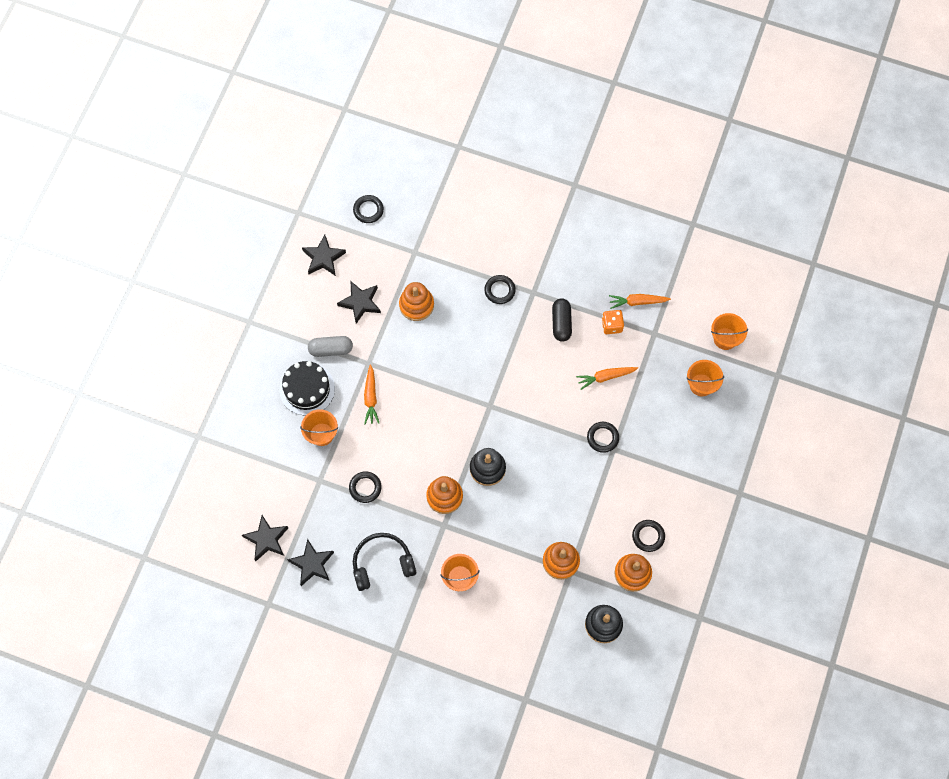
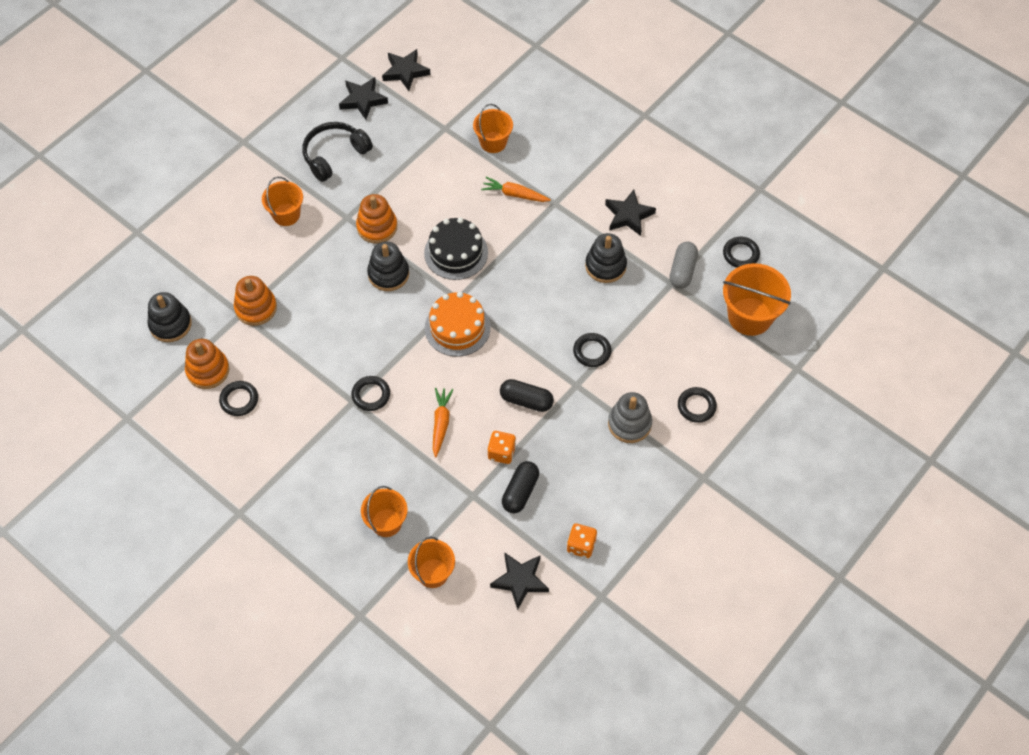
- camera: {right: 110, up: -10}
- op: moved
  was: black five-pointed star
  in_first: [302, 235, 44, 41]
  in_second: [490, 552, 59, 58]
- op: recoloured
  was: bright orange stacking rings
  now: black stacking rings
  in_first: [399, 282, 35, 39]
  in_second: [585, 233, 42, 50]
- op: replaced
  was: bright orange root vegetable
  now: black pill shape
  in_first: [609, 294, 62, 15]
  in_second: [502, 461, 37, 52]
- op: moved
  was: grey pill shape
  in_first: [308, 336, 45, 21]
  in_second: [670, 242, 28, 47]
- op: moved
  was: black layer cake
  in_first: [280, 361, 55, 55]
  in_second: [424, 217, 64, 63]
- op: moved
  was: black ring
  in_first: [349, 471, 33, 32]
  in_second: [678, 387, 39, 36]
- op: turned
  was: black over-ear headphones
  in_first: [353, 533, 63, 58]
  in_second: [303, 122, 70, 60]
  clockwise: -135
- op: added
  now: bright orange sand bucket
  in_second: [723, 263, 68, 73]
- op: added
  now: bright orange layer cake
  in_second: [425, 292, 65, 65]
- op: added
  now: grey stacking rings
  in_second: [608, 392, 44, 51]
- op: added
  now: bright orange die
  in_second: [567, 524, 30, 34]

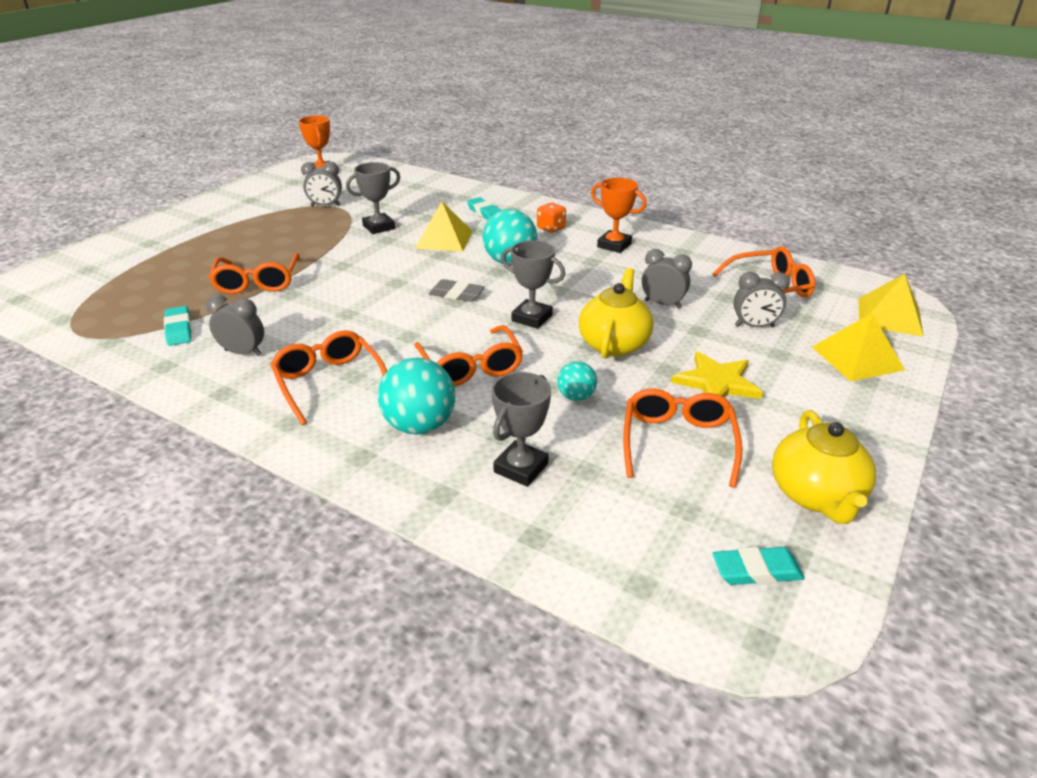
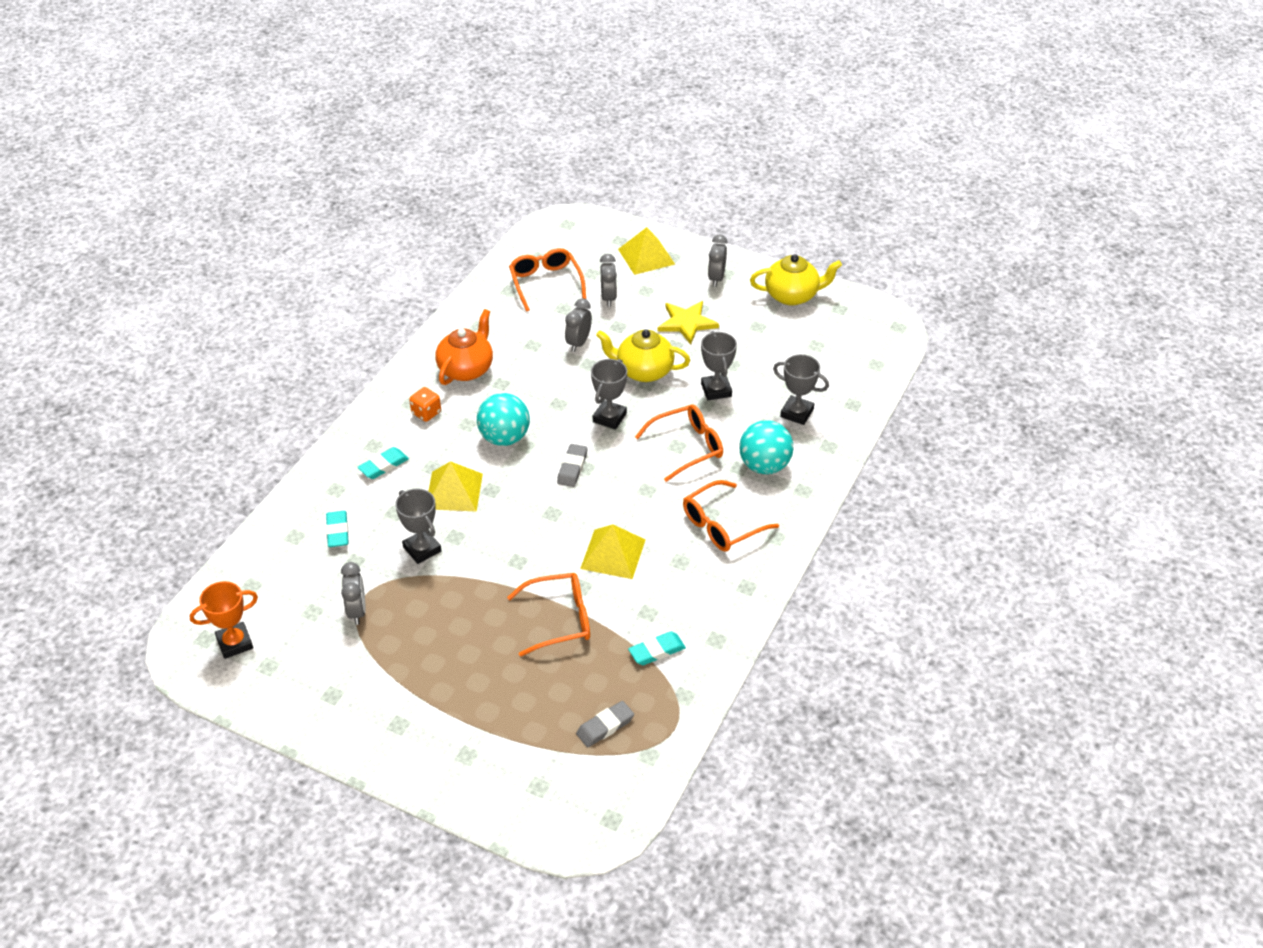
- camera: {right: -95, up: 10}
- op: replaced
  was: bright orange prize cup
  now: bright orange china teapot
  in_first: [591, 178, 56, 75]
  in_second: [436, 309, 57, 76]
- op: moved
  was: golden pyramid shape
  in_first: [858, 274, 66, 63]
  in_second: [580, 524, 66, 55]
- op: moved
  was: grey alarm clock
  in_first: [206, 295, 58, 61]
  in_second: [708, 234, 20, 53]
- op: replaced
  was: turquoise play ball
  now: grey prize cup
  in_first: [557, 361, 40, 40]
  in_second: [701, 331, 36, 69]
- op: removed
  was: bright orange eyeglasses
  in_first: [623, 389, 119, 99]
- op: moved
  was: turquoise gum eraser
  in_first: [712, 547, 93, 38]
  in_second: [326, 511, 23, 36]
- op: added
  now: grey gum eraser
  in_second: [576, 701, 58, 46]

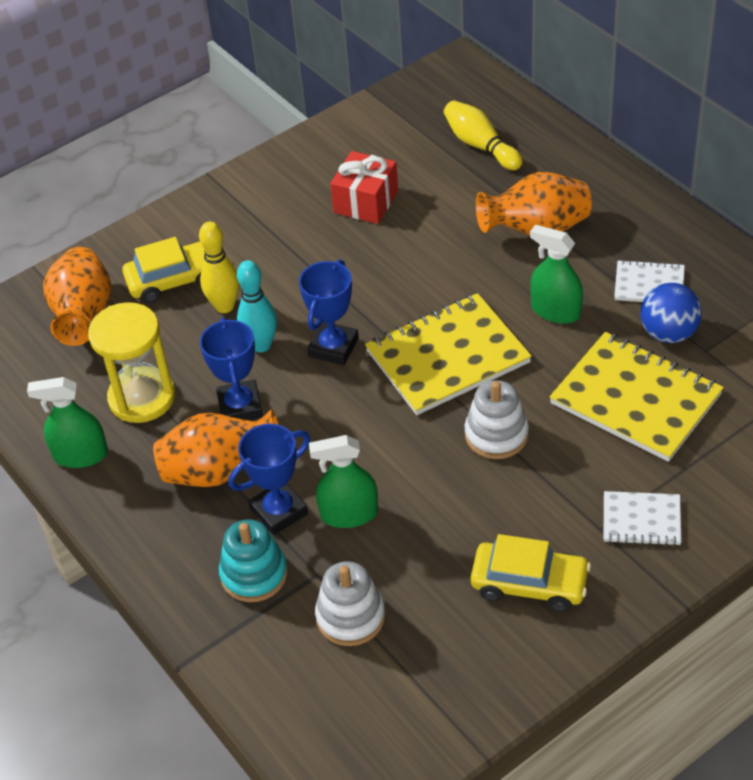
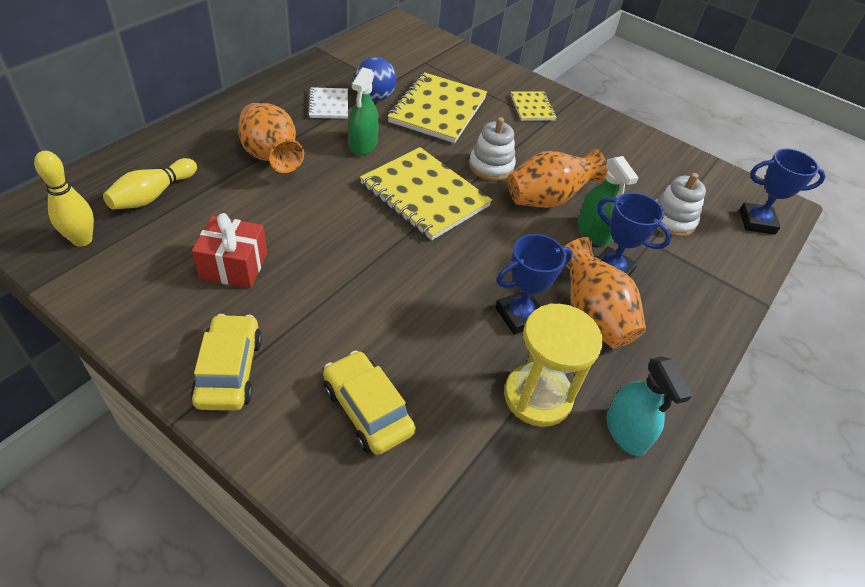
- camera: {right: -115, up: 0}
- op: moved
  was: golden tenpin
  in_first: [199, 222, 41, 91]
  in_second: [34, 151, 60, 96]
- op: moved
  was: bright orange tall vase
  in_first: [43, 247, 69, 99]
  in_second: [508, 149, 99, 59]
- op: moved
  was: cobalt prize cup
  in_first: [299, 259, 60, 106]
  in_second: [739, 148, 87, 87]
- op: removed
  was: turquoise tenpin
  in_first: [237, 260, 40, 92]
- op: recoloured
  was: green sprayer
  now: turquoise sprayer
  in_first: [27, 377, 81, 91]
  in_second: [606, 356, 86, 100]
- op: recoloured
  was: pure white notepad
  now: golden notepad
  in_first: [604, 491, 78, 55]
  in_second: [510, 92, 47, 29]
- op: removed
  was: turquoise stacking rings
  in_first: [219, 519, 69, 83]
- op: moved
  was: golden car
  in_first: [471, 534, 120, 78]
  in_second: [191, 314, 71, 97]

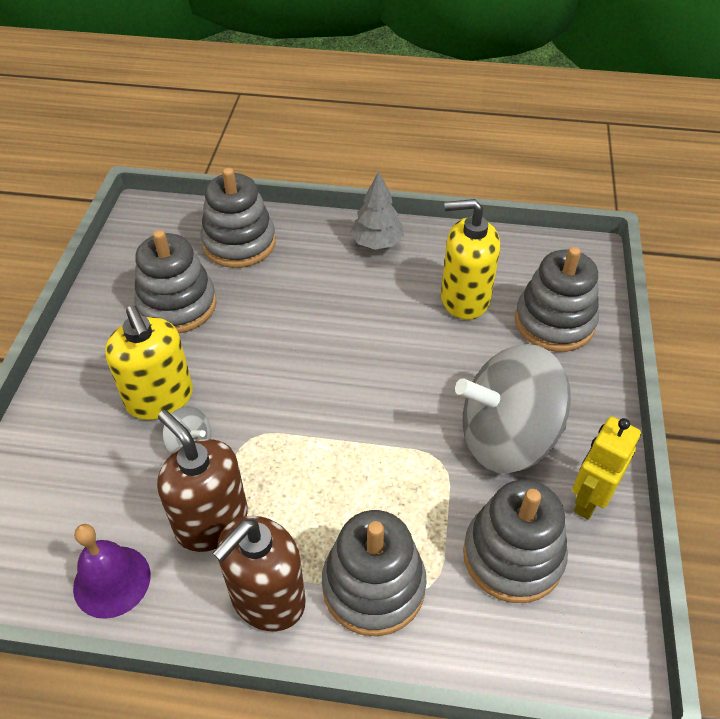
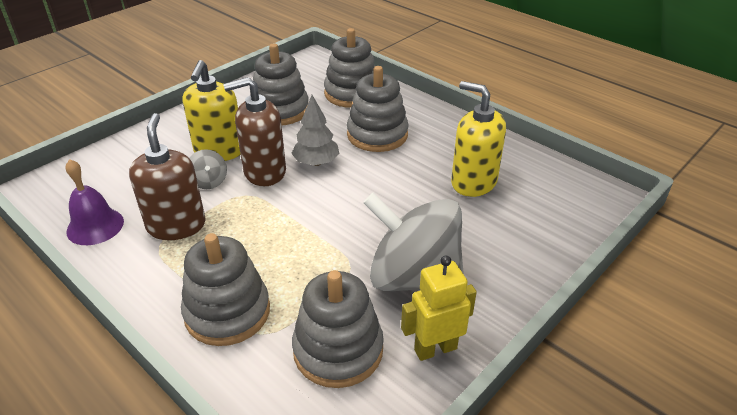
- camera: {right: 35, up: -10}
- op: moved
  was: grey tree
  in_first: [350, 171, 54, 79]
  in_second: [291, 95, 49, 71]
- op: moved
  was: grey stacking rings
  in_first: [515, 247, 84, 105]
  in_second: [347, 66, 62, 86]
- op: moved
  was: brown soap pump
  in_first: [212, 516, 94, 115]
  in_second: [223, 77, 63, 109]

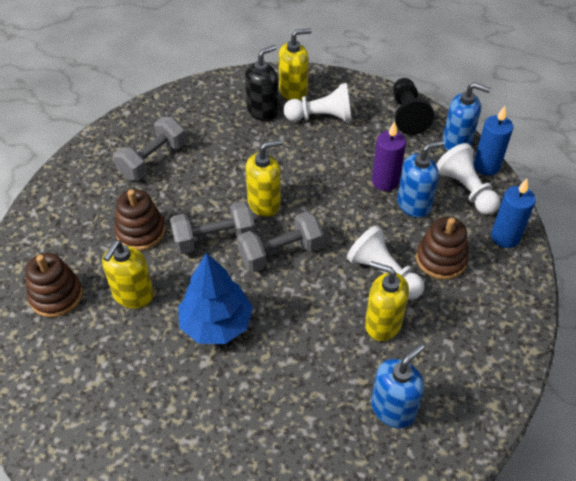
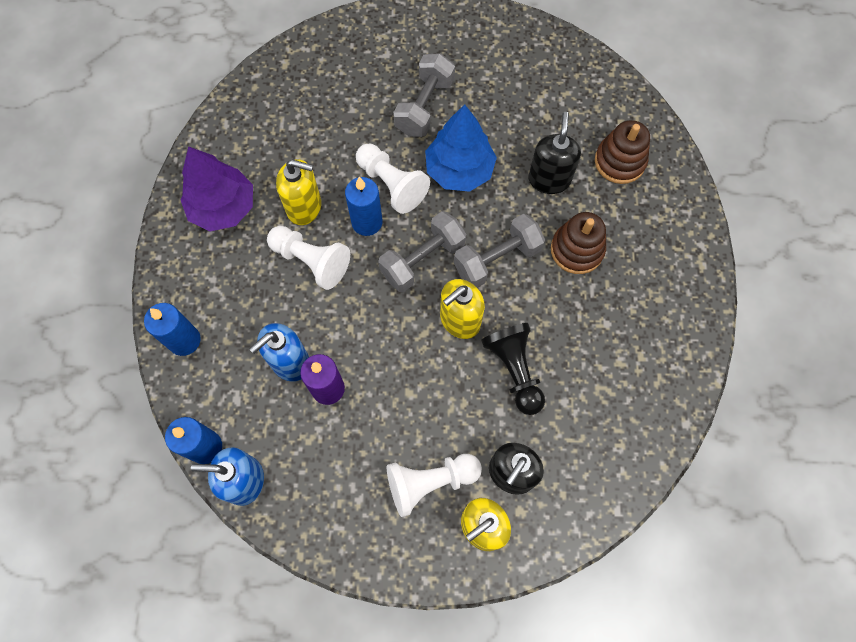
- camera: {right: 165, up: 20}
- op: moved
  was: black game pawn
  in_first: [393, 78, 41, 57]
  in_second: [481, 323, 64, 92]
- op: moved
  was: grey dumbbell
  in_first: [113, 117, 73, 64]
  in_second: [393, 53, 62, 84]
- op: moved
  was: pure white game pawn
  in_first: [436, 143, 64, 72]
  in_second: [356, 143, 74, 71]
- op: removed
  was: brown stacking rings
  in_first: [416, 217, 53, 63]
- op: recoloured
  was: golden soap pump
  now: black soap pump
  in_first: [102, 240, 52, 69]
  in_second: [528, 112, 53, 82]
- op: removed
  was: cobalt soap pump
  in_first: [371, 344, 53, 84]
- op: added
  now: violet tree
  in_second: [180, 146, 73, 85]
- op: added
  now: cobalt candle
  in_second: [345, 177, 37, 59]

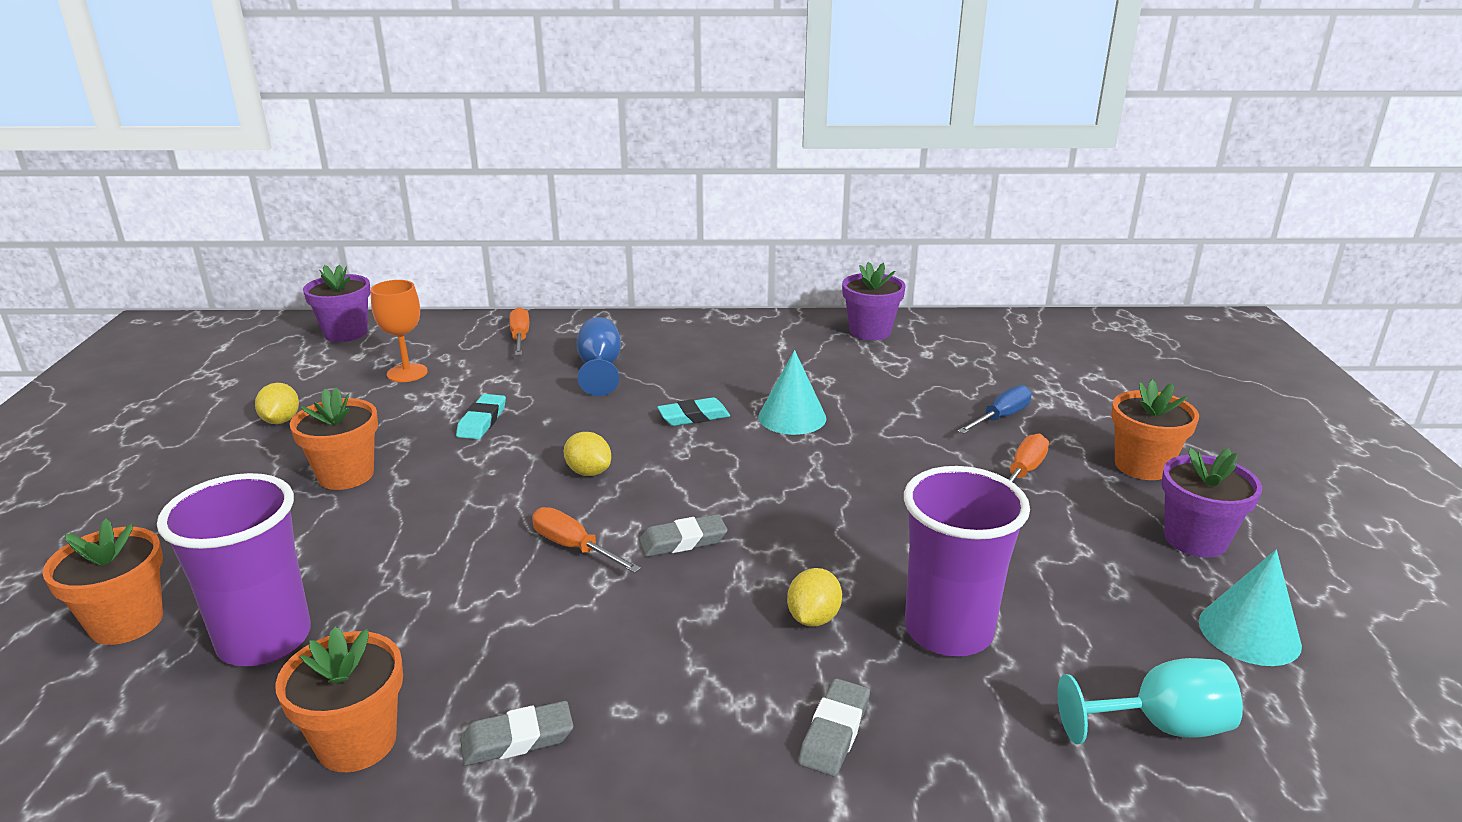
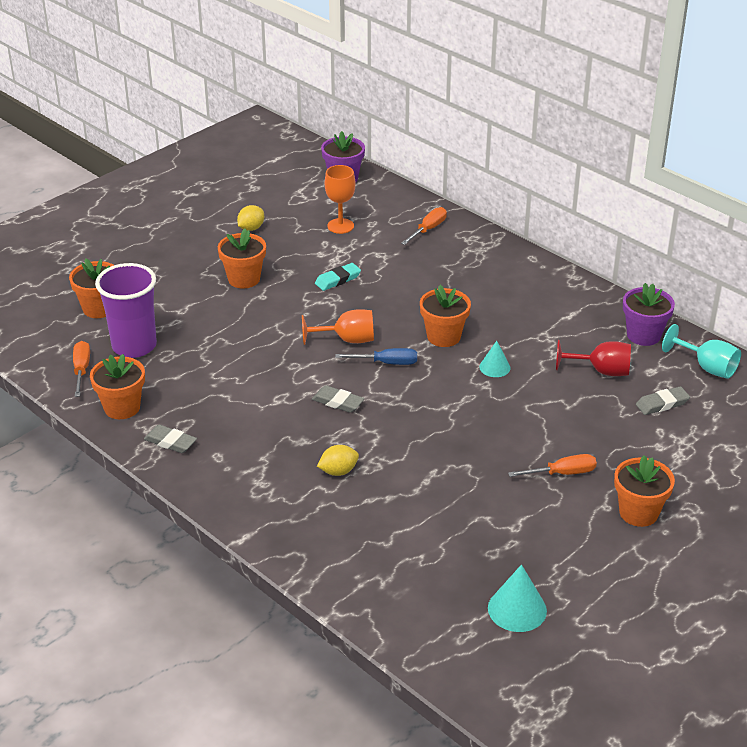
- camera: {right: 45, up: 10}
- op: removed
  was: cobalt goblet
  in_first: [576, 317, 45, 79]
- op: resized
  was: turquoise solid cone
  in_first: [758, 350, 68, 85]
  in_second: [479, 341, 31, 36]
  ratio: 0.64
- op: moved
  was: cobalt screwdriver
  in_first: [958, 385, 74, 49]
  in_second: [335, 348, 82, 17]
- op: replaced
  was: turquoise gum eraser
  now: bright orange potted plant
  in_first: [657, 397, 73, 29]
  in_second: [420, 285, 51, 62]
- op: replaced
  was: golden citrus fruit
  now: bright orange goblet
  in_first: [564, 432, 47, 44]
  in_second: [302, 309, 72, 36]
- op: removed
  was: violet potted plant
  in_first: [1161, 448, 101, 109]
- op: removed
  was: violet cup
  in_first: [904, 466, 126, 191]
- op: moved
  was: bright orange screwdriver
  in_first: [532, 507, 109, 66]
  in_second: [73, 341, 17, 56]
- op: moved
  was: turquoise goblet
  in_first: [1057, 658, 186, 86]
  in_second: [662, 324, 79, 55]
- op: moved
  was: grey gum eraser
  in_first: [798, 678, 72, 98]
  in_second: [636, 386, 54, 29]
- op: added
  now: crimson goblet
  in_second: [556, 340, 75, 36]

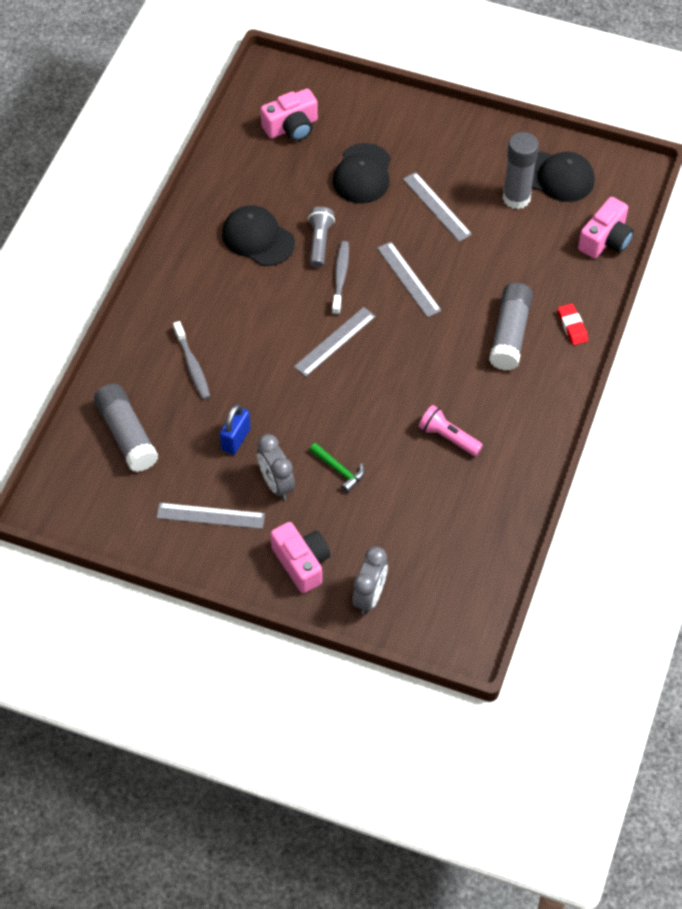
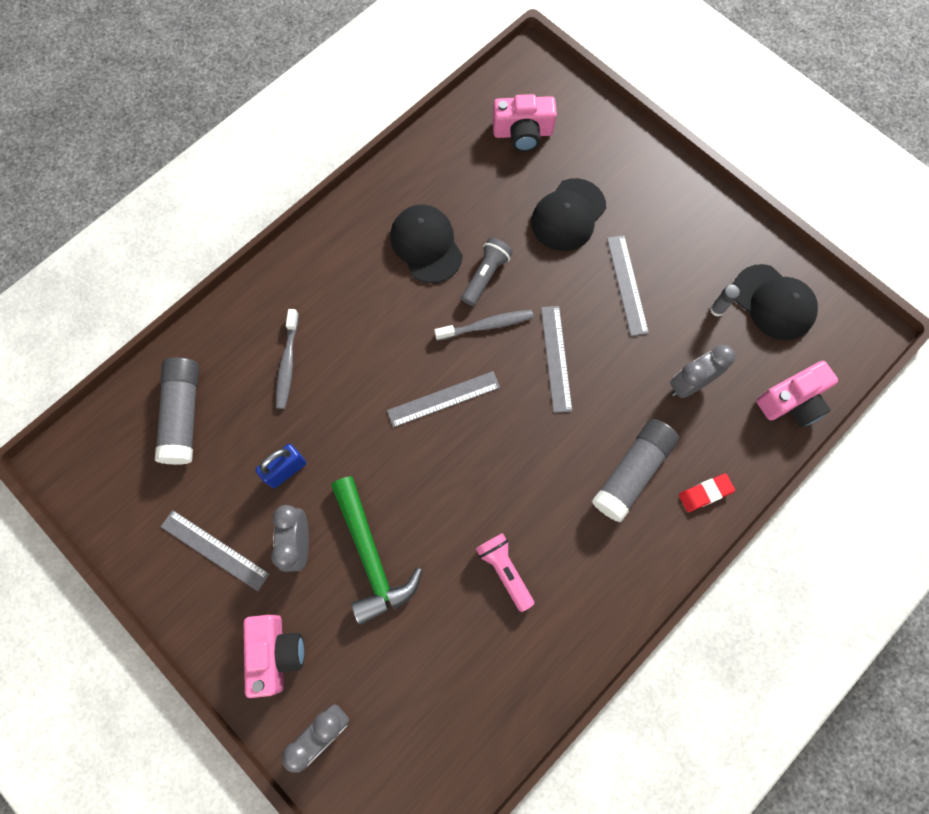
- camera: {right: 25, up: 15}
- op: resized
  was: grey glue stick
  in_first: [503, 132, 36, 77]
  in_second: [710, 285, 30, 31]
  ratio: 0.45
- op: turned
  was: grey toothbrush
  in_first: [332, 241, 17, 74]
  in_second: [434, 310, 100, 31]
  clockwise: 45
- op: turned
  was: crimson gum eraser
  in_first: [558, 303, 30, 42]
  in_second: [679, 473, 56, 39]
  clockwise: 60
- op: resized
  was: green claw hammer
  in_first: [309, 443, 56, 50]
  in_second: [331, 476, 91, 149]
  ratio: 1.95
- op: added
  now: grey alarm clock
  in_second: [670, 345, 65, 53]

